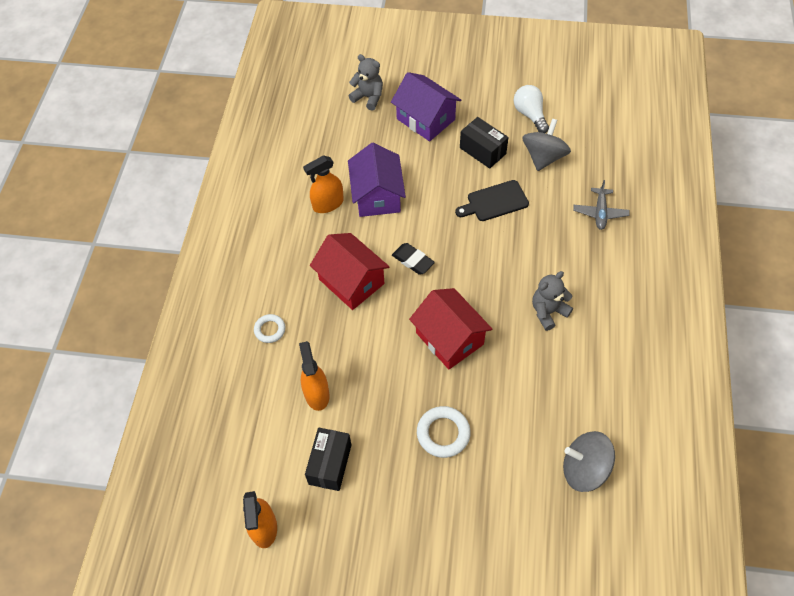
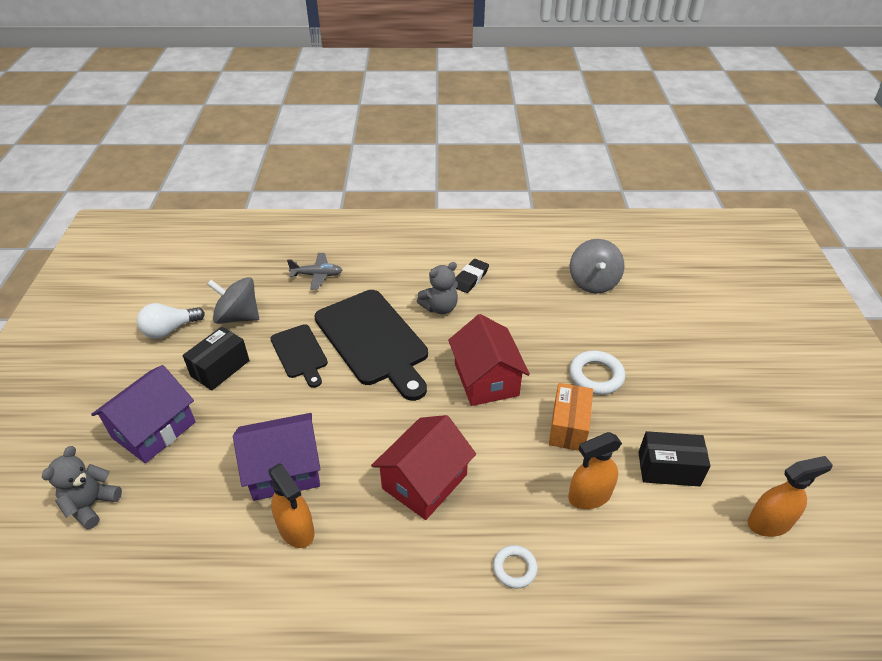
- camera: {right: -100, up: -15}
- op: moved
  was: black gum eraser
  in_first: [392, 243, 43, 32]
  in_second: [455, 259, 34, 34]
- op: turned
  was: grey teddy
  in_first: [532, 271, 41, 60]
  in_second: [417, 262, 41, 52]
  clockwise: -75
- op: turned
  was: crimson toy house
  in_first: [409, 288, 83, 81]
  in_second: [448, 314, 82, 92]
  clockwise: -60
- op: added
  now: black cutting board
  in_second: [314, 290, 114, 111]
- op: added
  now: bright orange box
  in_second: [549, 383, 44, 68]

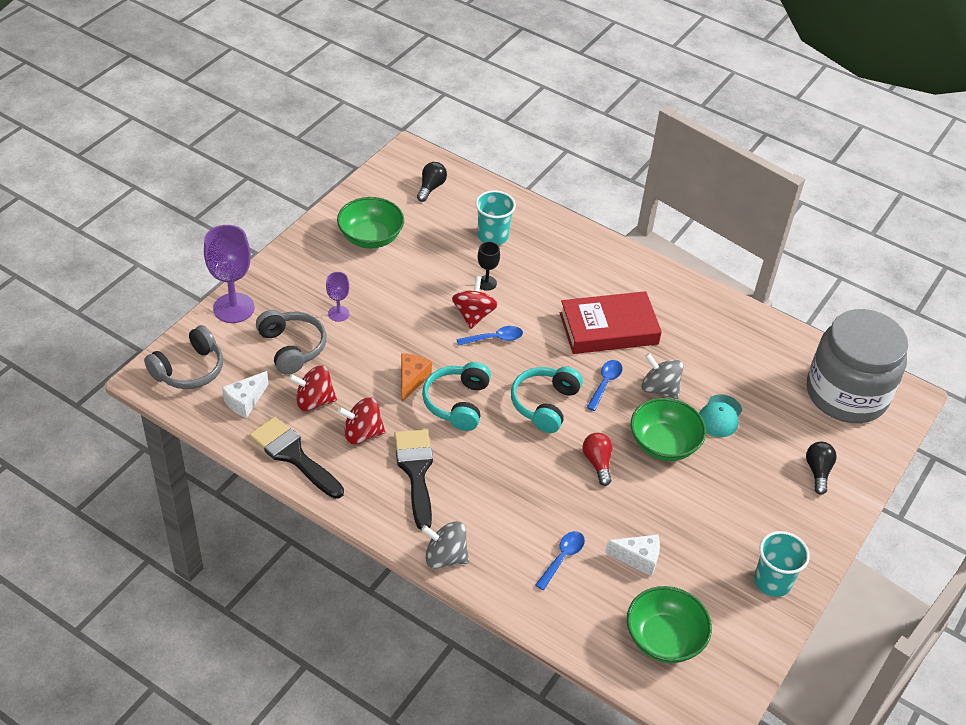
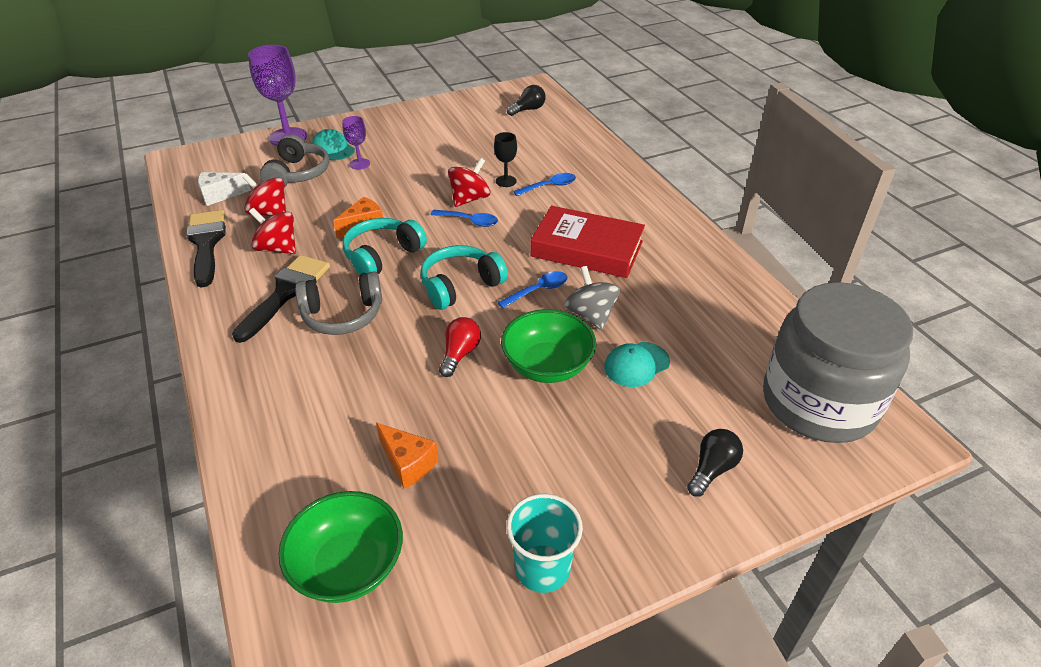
- camera: {right: 35, up: -5}
- op: removed
  was: turquoise cup
  in_first: [476, 190, 40, 55]
- op: removed
  was: green bowl
  in_first: [337, 197, 67, 51]
- op: moved
  was: grey over-ear headphones
  in_first: [144, 325, 79, 64]
  in_second: [295, 271, 87, 64]
- op: removed
  was: grey spinning top
  in_first: [421, 521, 48, 47]
- op: moved
  was: cobalt teaspoon
  in_first: [535, 531, 50, 59]
  in_second: [513, 173, 63, 23]
- op: recoloured
  was: pure white piece of cheese
  now: bright orange piece of cheese
  in_first: [605, 535, 55, 41]
  in_second: [376, 422, 63, 67]
- op: added
  now: turquoise peaked cap
  in_second: [312, 129, 43, 31]

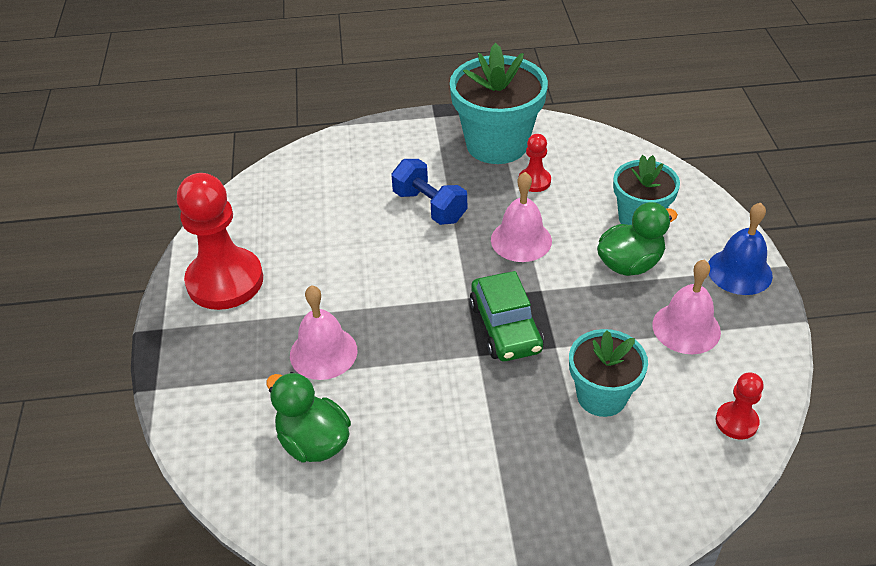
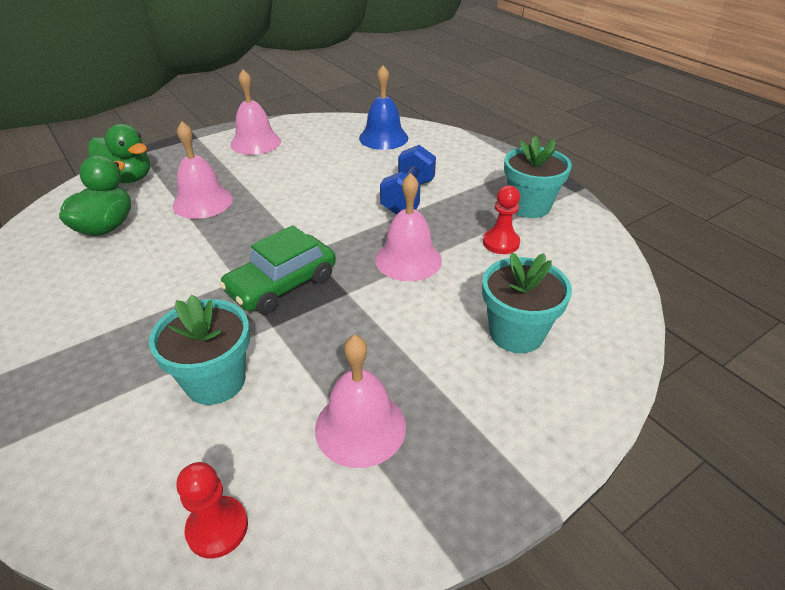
- camera: {right: 60, up: -5}
- op: resized
  was: turquoise potted plant
  in_first: [450, 43, 98, 121]
  in_second: [504, 136, 68, 82]
  ratio: 0.62
- op: replaced
  was: crimson game pawn
  now: pink school bell
  in_first: [177, 173, 86, 137]
  in_second: [230, 70, 51, 85]
- op: moved
  was: green rubber duck
  in_first: [597, 202, 81, 74]
  in_second: [88, 124, 62, 59]
- op: moved
  was: cobalt school bell
  in_first: [708, 203, 65, 92]
  in_second: [359, 65, 49, 85]

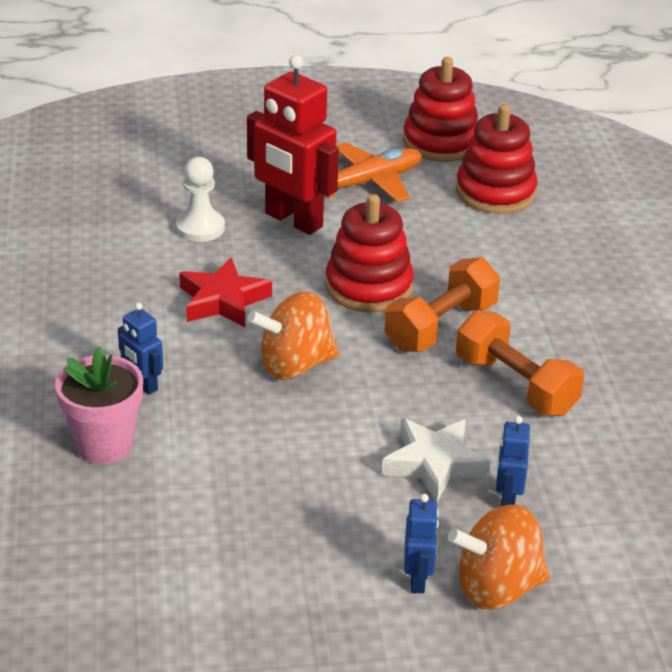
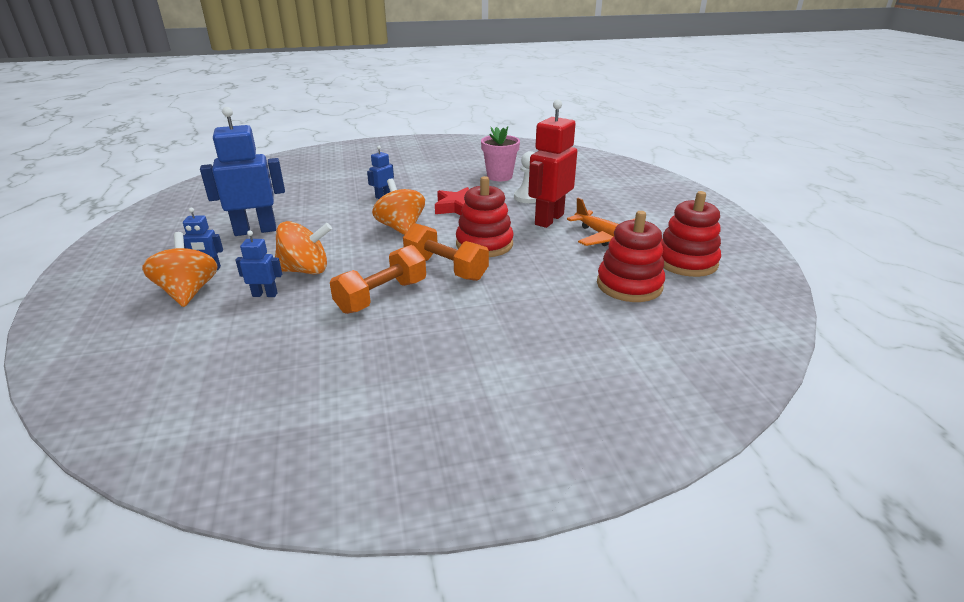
- camera: {right: 85, up: -5}
- op: moved
  was: pink potted plant
  in_first: [55, 347, 88, 117]
  in_second: [481, 126, 39, 55]
- op: replaced
  was: pure white five-pointed star
  now: bright orange spinning top
  in_first: [382, 418, 109, 84]
  in_second: [275, 221, 57, 53]
- op: added
  now: cobalt robot
  in_second: [200, 107, 85, 129]

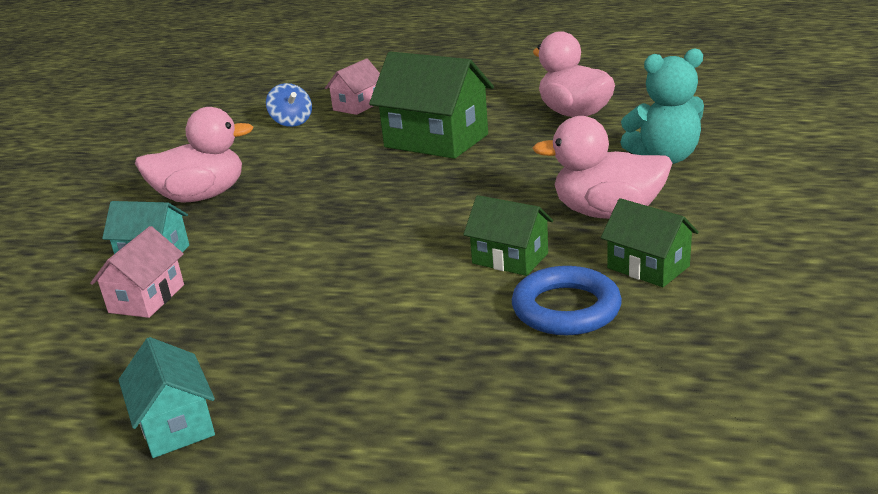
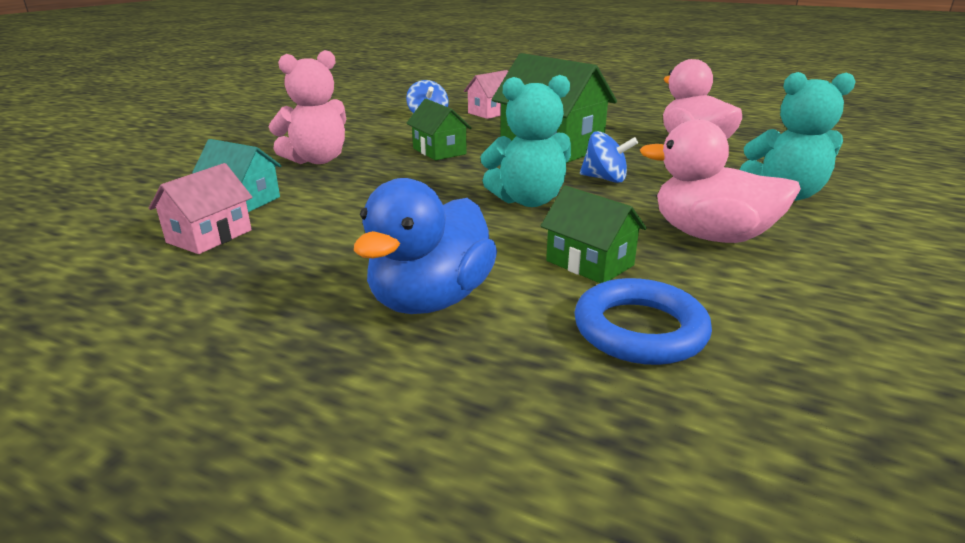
- camera: {right: 10, up: 0}
- op: replaced
  was: pink rubber duck
  now: pink teddy
  in_first: [135, 107, 118, 96]
  in_second: [268, 50, 78, 114]
- op: moved
  was: green toy house
  in_first: [601, 198, 98, 89]
  in_second: [406, 99, 66, 61]
- op: removed
  was: turquoise toy house
  in_first: [119, 337, 96, 121]
- op: added
  now: turquoise teddy
  in_second: [480, 75, 91, 132]
- op: added
  now: cobalt spinning top
  in_second: [580, 131, 58, 52]
- op: added
  now: cobalt rubber duck
  in_second: [354, 178, 143, 136]

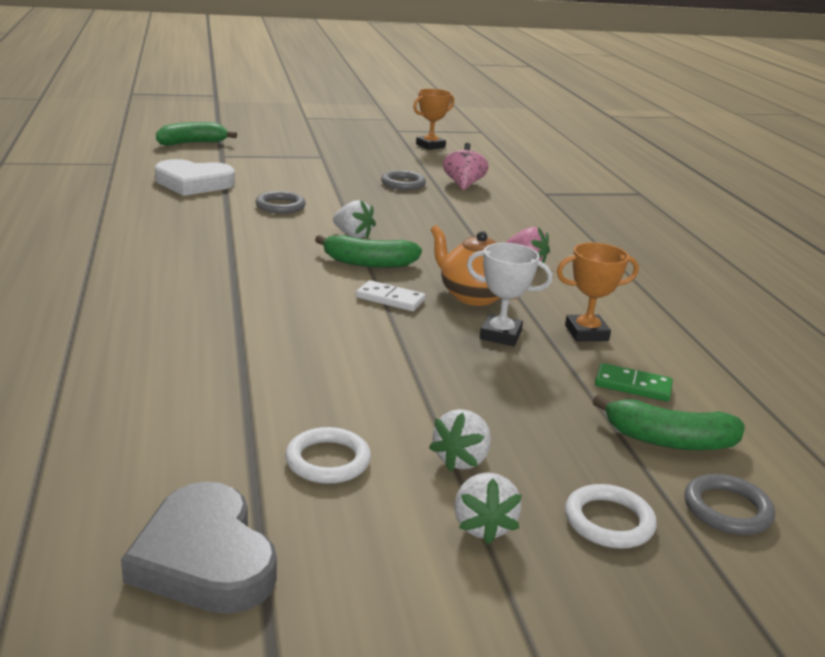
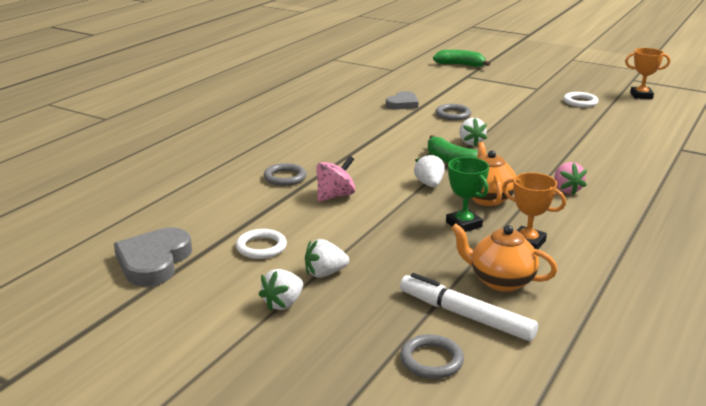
- camera: {right: 45, up: 0}
- op: moved
  was: pink spinning top
  in_first: [443, 143, 46, 47]
  in_second: [316, 156, 39, 46]
- op: removed
  was: pure white heart shape
  in_first: [155, 159, 80, 37]
- op: moved
  was: grey ring
  in_first: [381, 170, 45, 20]
  in_second: [264, 163, 43, 23]
- op: recoloured
  was: pure white prize cup
  now: green prize cup
  in_first: [467, 243, 86, 103]
  in_second: [446, 157, 43, 75]
- op: replaced
  was: pure white domino
  now: pure white berry
  in_first: [356, 280, 69, 31]
  in_second: [414, 153, 31, 34]
- op: replaced
  was: green domino
  now: bright orange china teapot
  in_first: [595, 363, 78, 38]
  in_second: [451, 223, 106, 69]
- op: replaced
  was: green banana
  now: pure white felt pen
  in_first: [592, 395, 153, 55]
  in_second: [400, 273, 138, 68]
- op: moved
  was: pure white ring
  in_first: [565, 484, 92, 65]
  in_second: [564, 92, 35, 15]
- op: added
  now: grey heart shape
  in_second: [386, 91, 32, 19]

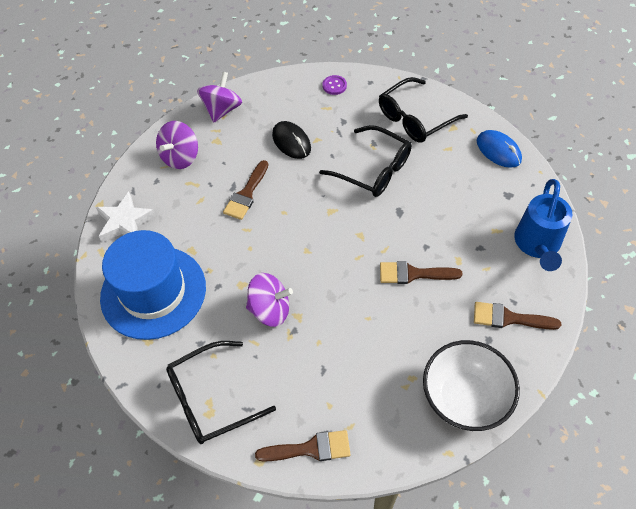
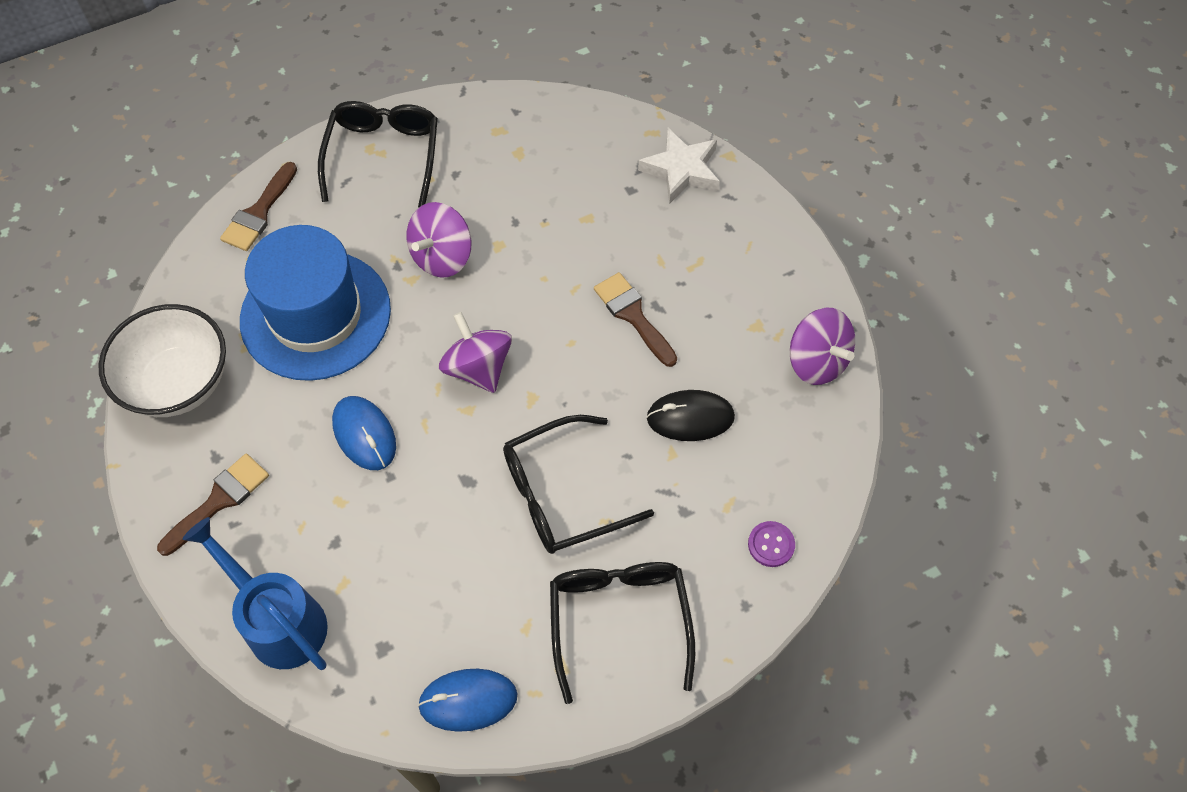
- camera: {right: 120, up: 5}
- op: moved
  was: violet spinning top
  in_first: [156, 121, 42, 48]
  in_second: [439, 312, 73, 81]
- op: moved
  was: cobalt tall hat
  in_first: [100, 230, 106, 110]
  in_second: [240, 225, 151, 156]
- op: replaced
  was: brown paintbrush
  now: cobalt computer mouse
  in_first: [380, 261, 82, 23]
  in_second: [332, 396, 64, 74]

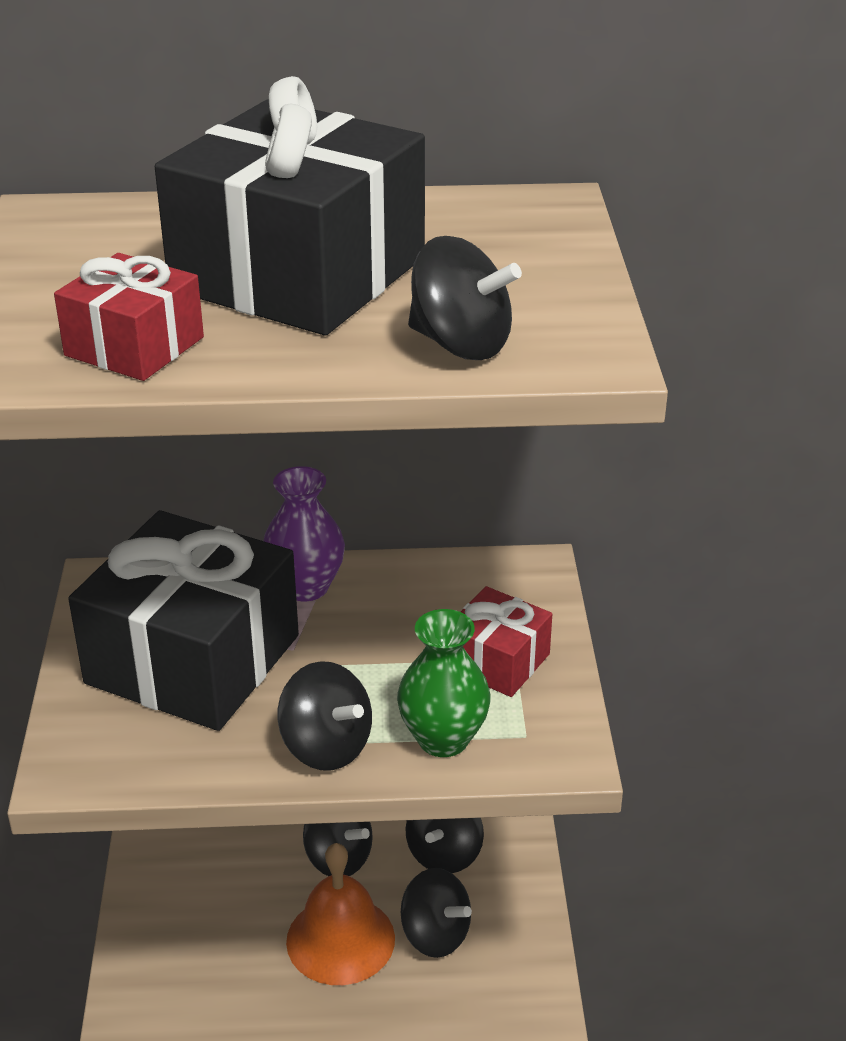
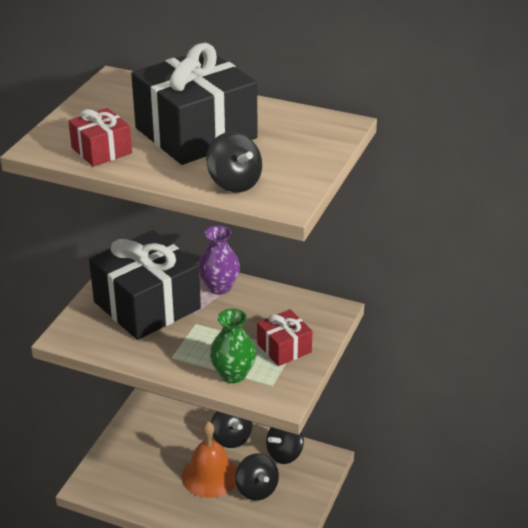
- camera: {right: 25, up: 0}
- op: removed
  was: black spinning top
  in_first: [278, 661, 94, 109]

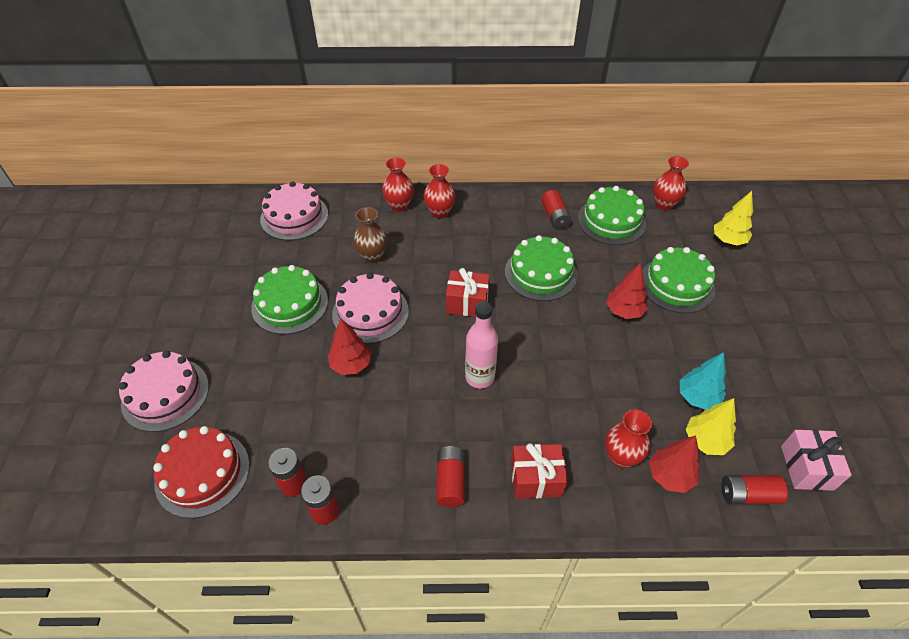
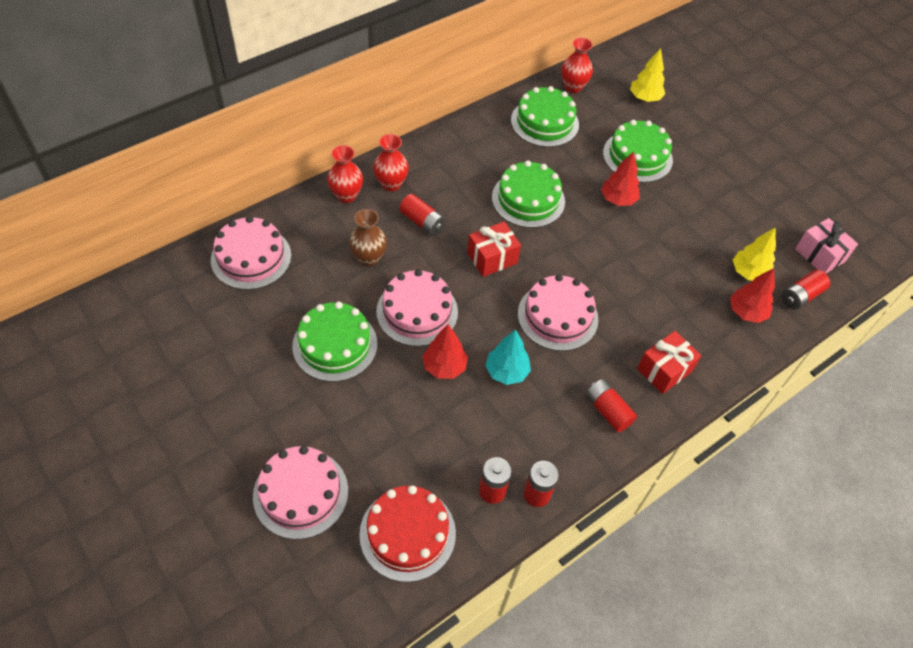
- camera: {right: -40, up: 5}
- op: moved
  was: crimson battery
  in_first: [541, 190, 31, 40]
  in_second: [399, 194, 46, 41]
- op: replaced
  was: pink drink bottle
  now: pink layer cake
  in_first: [465, 301, 33, 88]
  in_second: [518, 274, 80, 77]
- op: moved
  was: turquoise tree
  in_first: [680, 352, 46, 58]
  in_second: [485, 329, 46, 56]
- op: removed
  was: crimson tall vase
  in_first: [605, 409, 47, 59]

